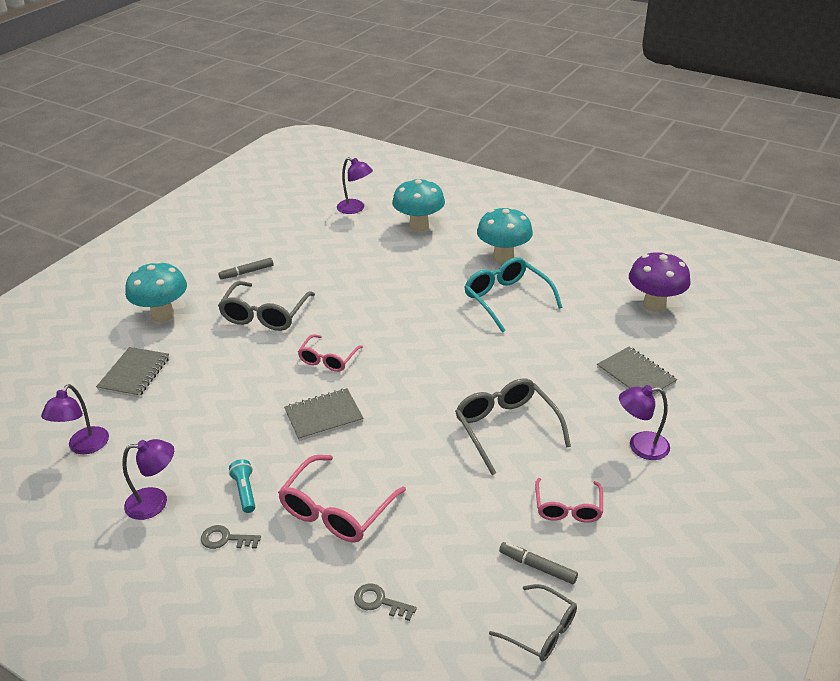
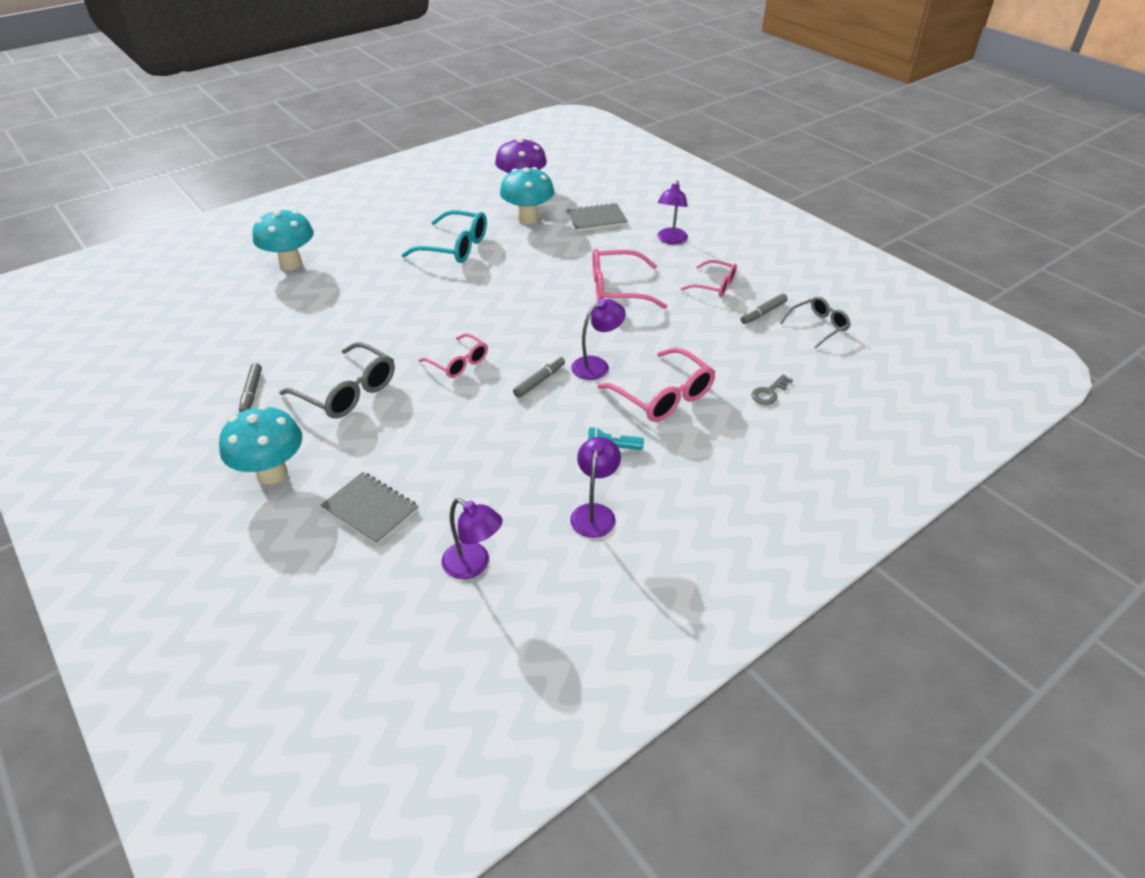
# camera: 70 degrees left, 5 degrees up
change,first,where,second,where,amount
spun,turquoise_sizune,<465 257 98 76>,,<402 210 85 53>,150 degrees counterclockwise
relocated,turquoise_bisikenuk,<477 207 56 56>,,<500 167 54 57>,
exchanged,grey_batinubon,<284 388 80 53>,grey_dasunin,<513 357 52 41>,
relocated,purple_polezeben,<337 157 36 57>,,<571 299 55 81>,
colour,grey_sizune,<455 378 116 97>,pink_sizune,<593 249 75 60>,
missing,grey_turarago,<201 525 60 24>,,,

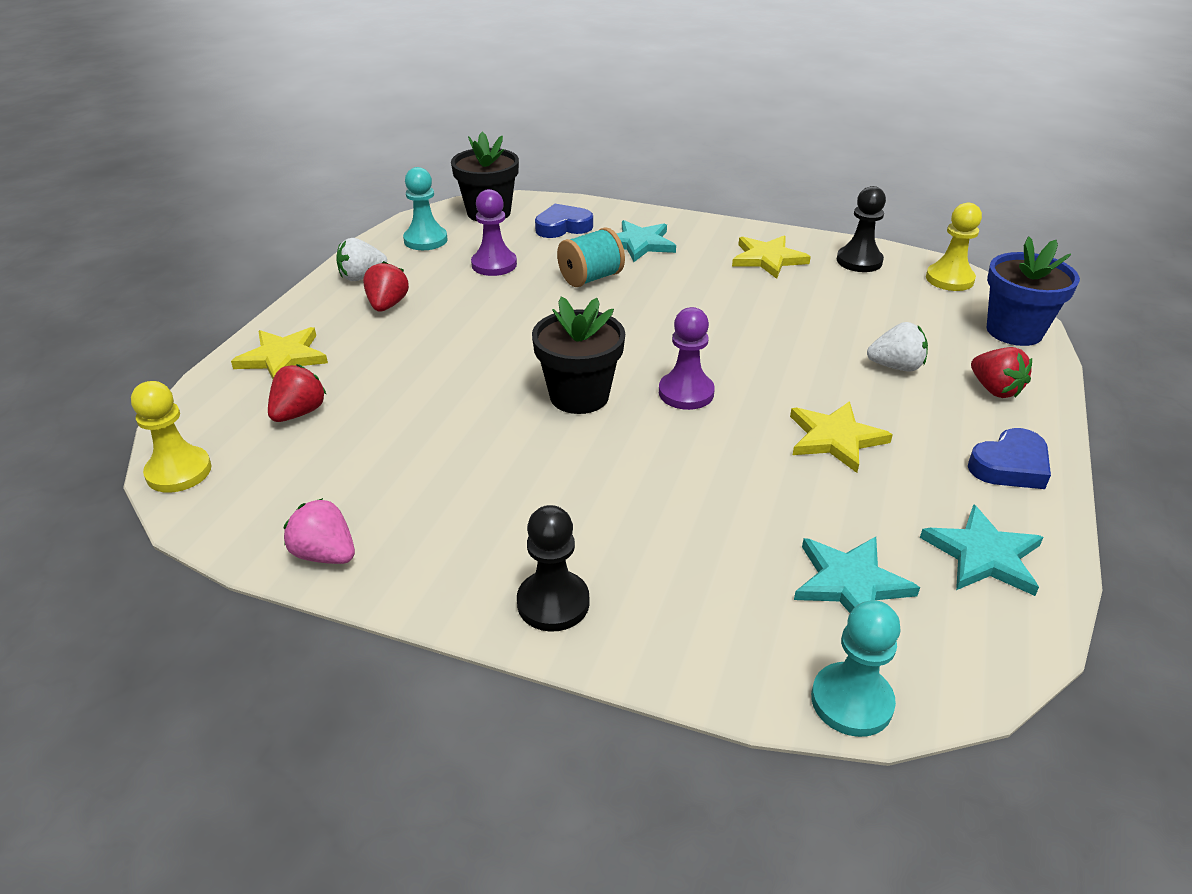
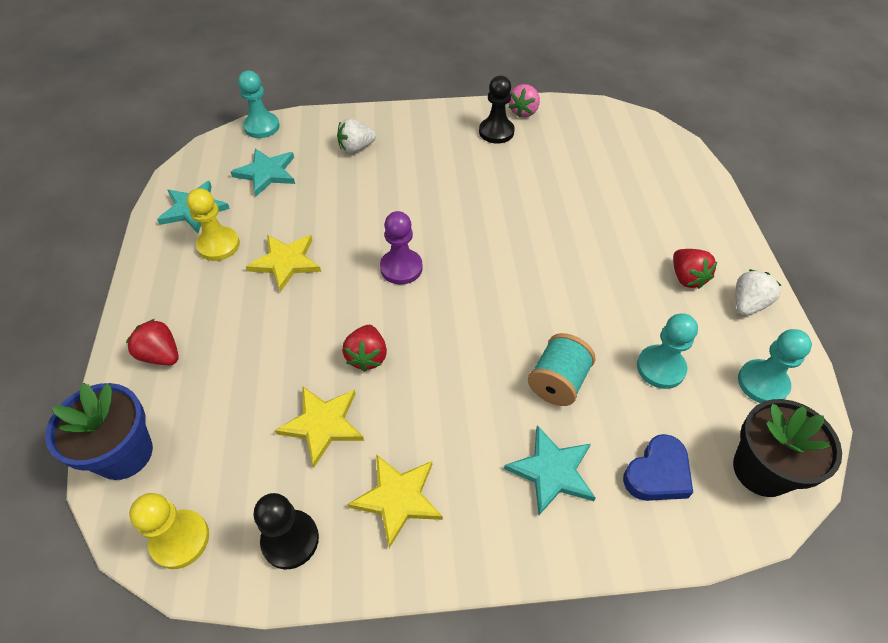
# camera: 155 degrees right, 15 degrees up
change,first,where,second,where,amount
relocated,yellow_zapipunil,<131 381 81 112>,,<187 188 53 73>,
relocated,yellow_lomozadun,<231 327 97 52>,,<275 386 89 81>,
relocated,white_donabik,<867 322 61 50>,,<337 118 39 36>,
relocated,red_donabik,<268 364 59 58>,,<342 325 45 47>,
relocated,black_zapipunil,<517 505 72 127>,,<479 76 36 68>,
spun,pink_donabik,<284 498 71 66>,,<509 84 31 33>,105 degrees clockwise
colour,purple_zapipunil,<471 189 46 87>,turquoise_zapipunil,<637 314 61 75>,
missing,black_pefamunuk,<532 297 93 117>,,,
missing,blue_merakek,<968 428 83 61>,,,

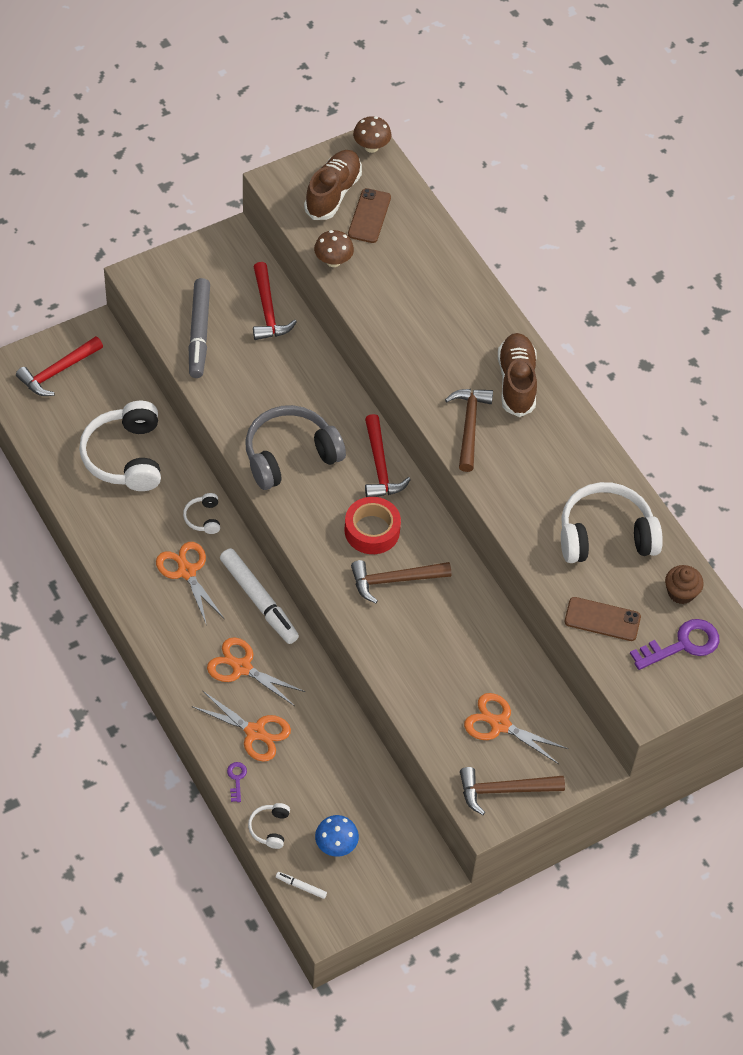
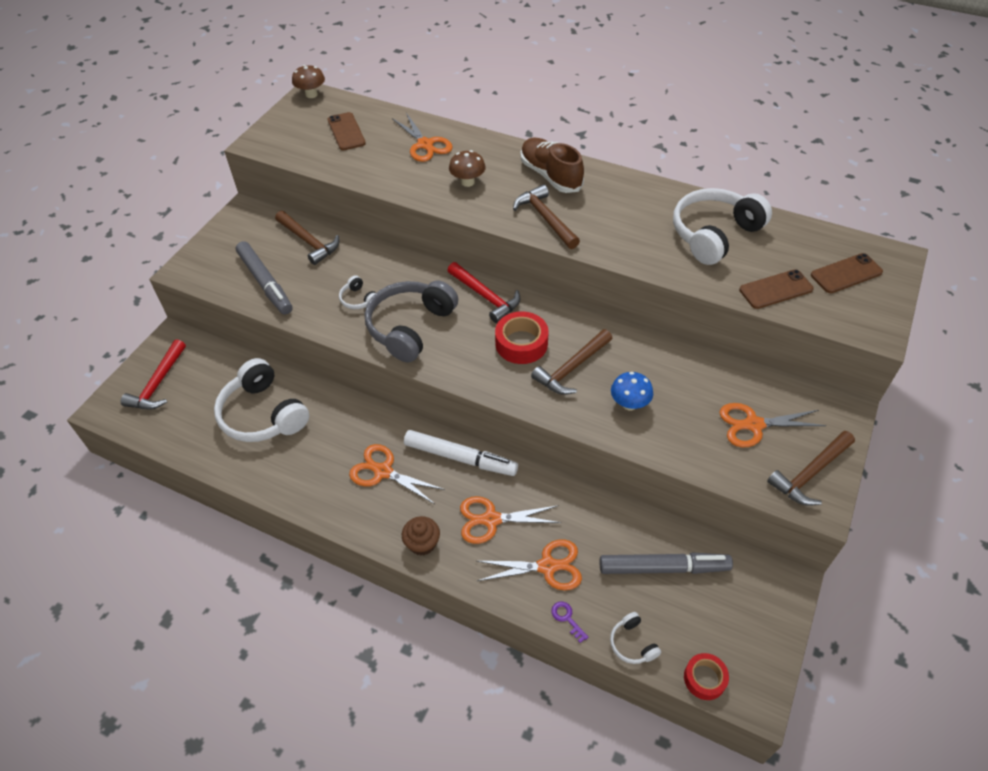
# camera: 30 degrees left, 5 degrees down
change,first,where,second,where,amount
colour,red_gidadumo,<253 262 44 78>,brown_gidadumo,<275 211 64 54>,
relocated,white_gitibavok,<183 493 37 41>,,<339 275 37 34>,
appeared,,,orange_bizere,<392 113 61 49>,
relocated,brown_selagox,<665 565 39 39>,,<402 516 38 40>,
relocated,brown_bisikenuk,<314 230 40 37>,,<449 150 37 37>,
appeared,,,grey_dasunin,<600 552 133 22>,
relocated,blue_bisikenuk,<315 815 44 42>,,<611 372 42 38>,
exchanged,white_dasunin,<276 872 51 27>,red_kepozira,<684 653 45 47>,
exchanged,purple_turarago,<630 619 90 51>,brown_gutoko,<811 253 72 40>,
missing,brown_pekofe,<304 150 58 70>,,,

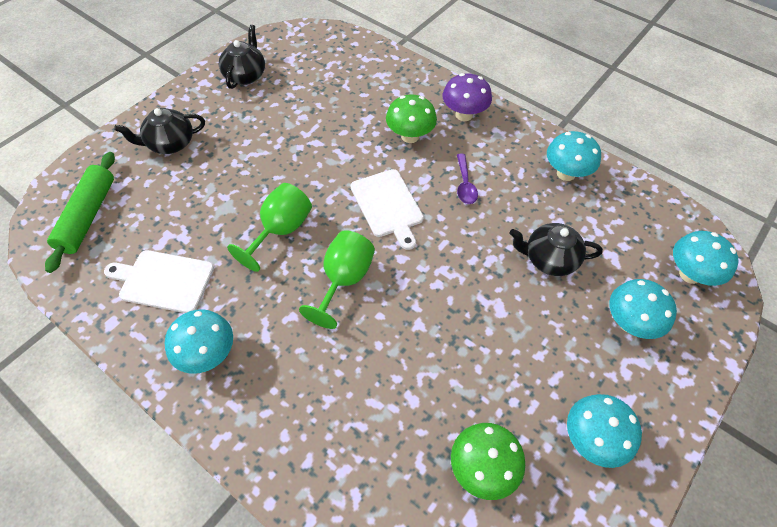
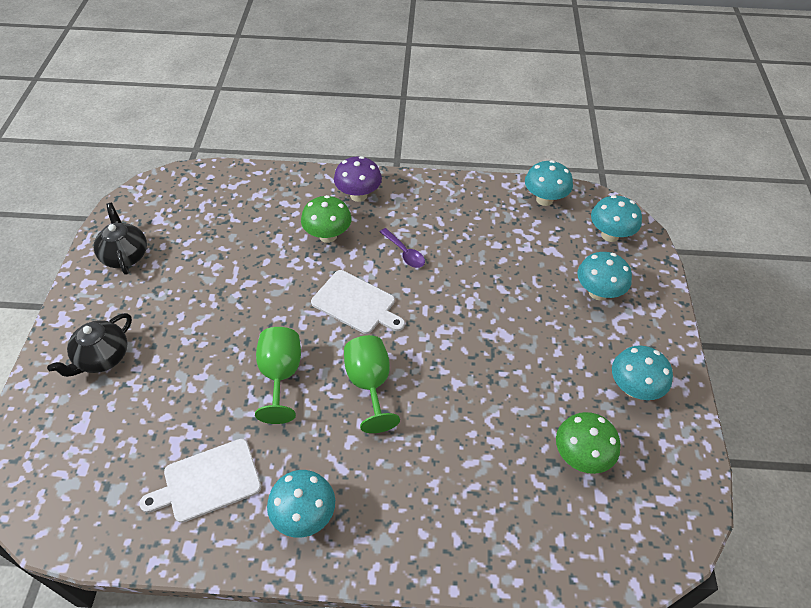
# camera: 35 degrees left, 5 degrees down
change,first,where,second,where,amount
relocated,turquoise_bisikenuk,<547 131 54 50>,,<525 160 48 46>,
missing,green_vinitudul,<45 152 70 121>,,,
missing,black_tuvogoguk,<510 223 93 53>,,,

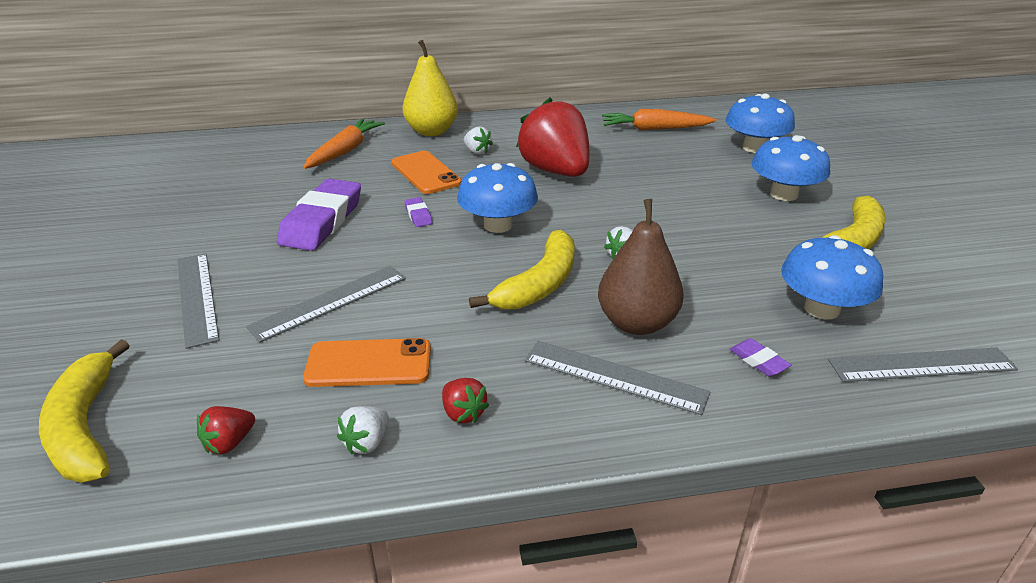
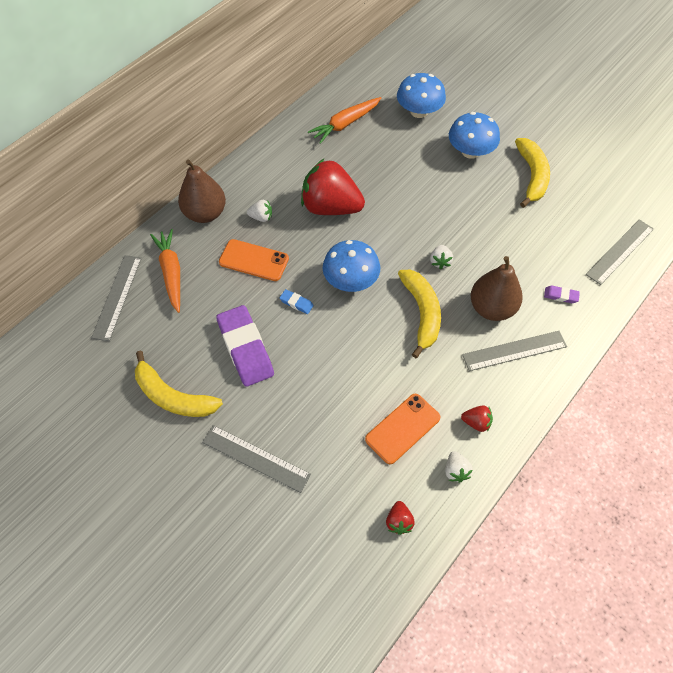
# camera: 40 degrees left, 25 degrees up
change,first,where,second,where,amount
relocated,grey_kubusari,<246 266 160 76>,,<91 255 51 86>,
relocated,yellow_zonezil,<39 339 91 144>,,<135 351 88 66>,
colour,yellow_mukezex,<403 40 55 96>,brown_mukezex,<178 160 48 63>,
colour,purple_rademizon,<404 197 28 30>,blue_rademizon,<280 289 34 25>,
missing,blue_bisikenuk,<781 235 102 84>,,,

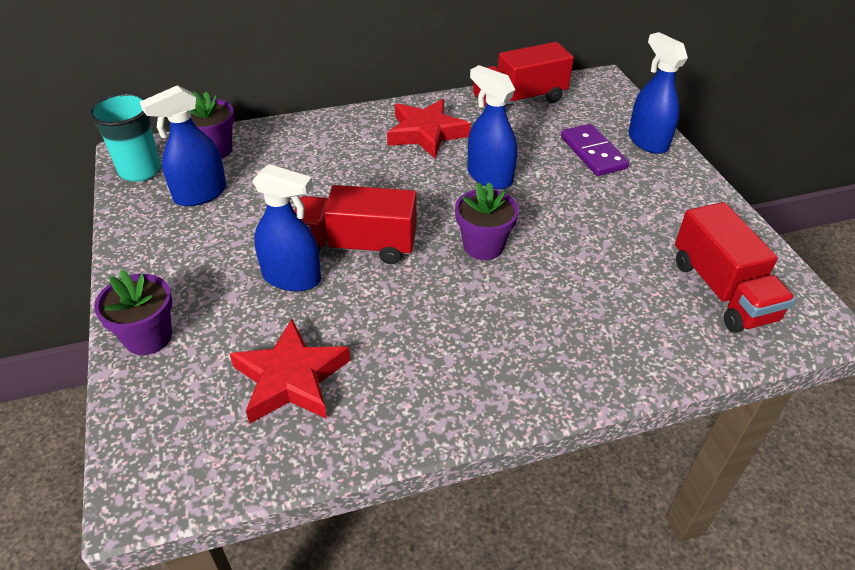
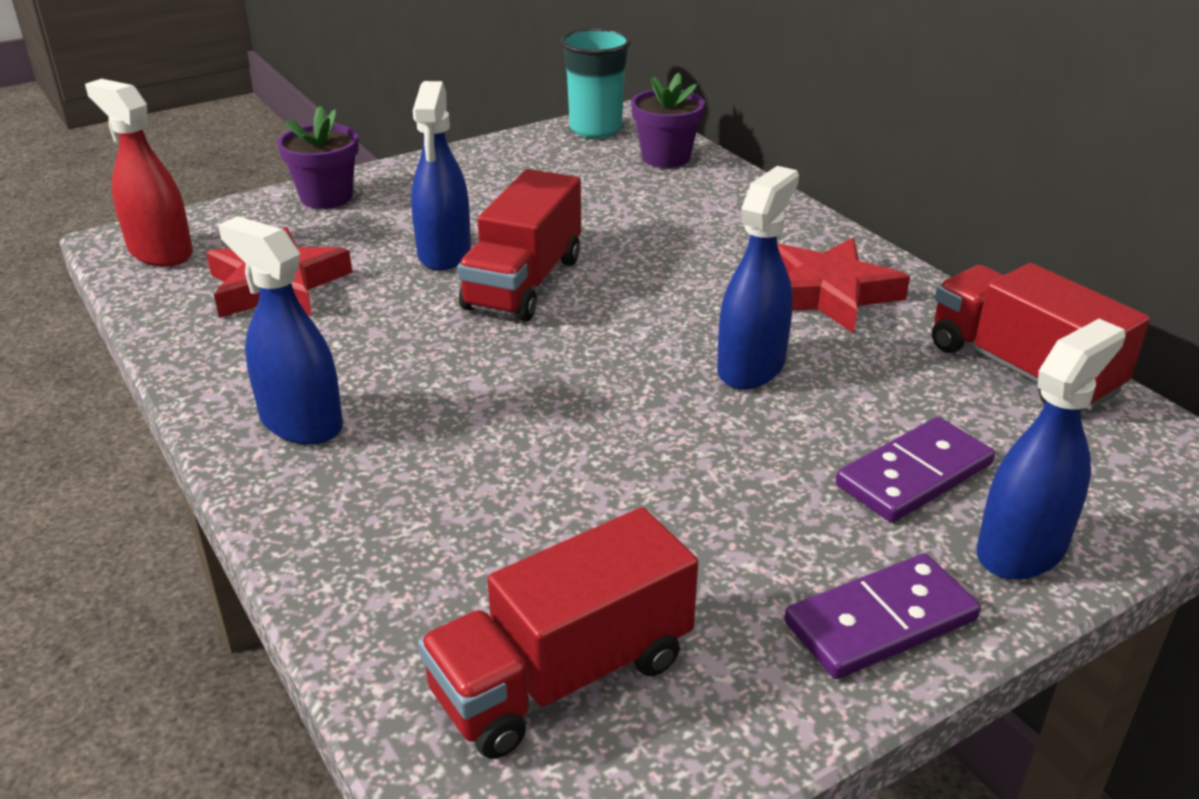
# camera: 75 degrees right, 10 degrees down
change,first,where,second,where,amount
appeared,,,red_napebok,<85 79 108 188>,
relocated,blue_napebok,<140 85 86 121>,,<218 216 125 229>,
spun,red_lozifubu,<294 185 123 79>,,<457 169 124 153>,150 degrees counterclockwise
appeared,,,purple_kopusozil,<784 554 197 125>,
missing,purple_pefamunuk,<455 182 64 78>,,,

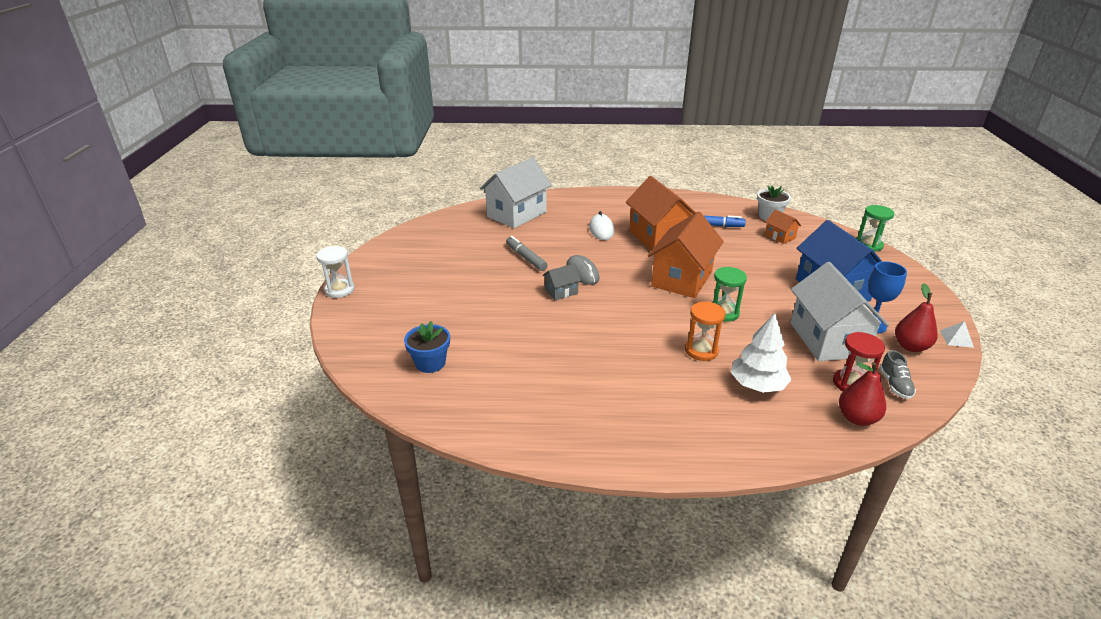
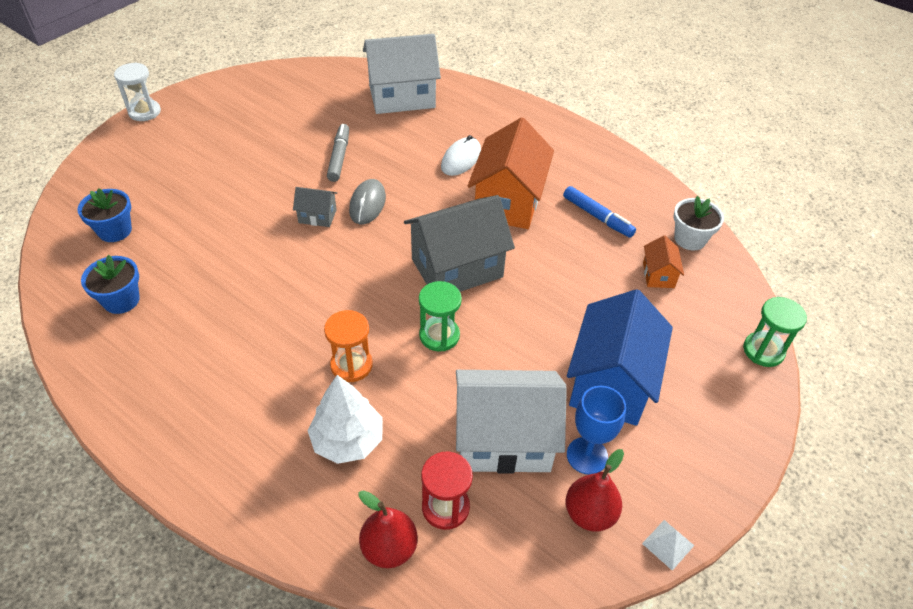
# camera: 35 degrees right, 15 degrees up
change,first,where,second,where,amount
appeared,,,blue_pefamunuk,<81 255 59 59>,
colour,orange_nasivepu,<648 211 76 87>,grey_nasivepu,<404 195 111 97>,
spun,white_nasivepu,<790 262 99 99>,,<456 370 111 104>,60 degrees clockwise
missing,grey_pekofe,<879 350 37 49>,,,

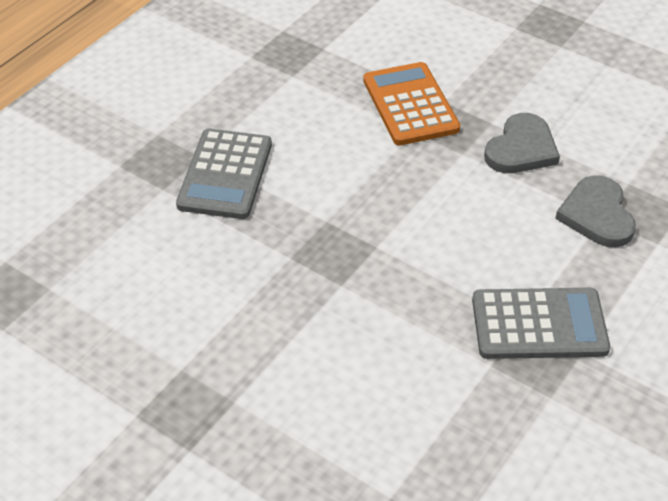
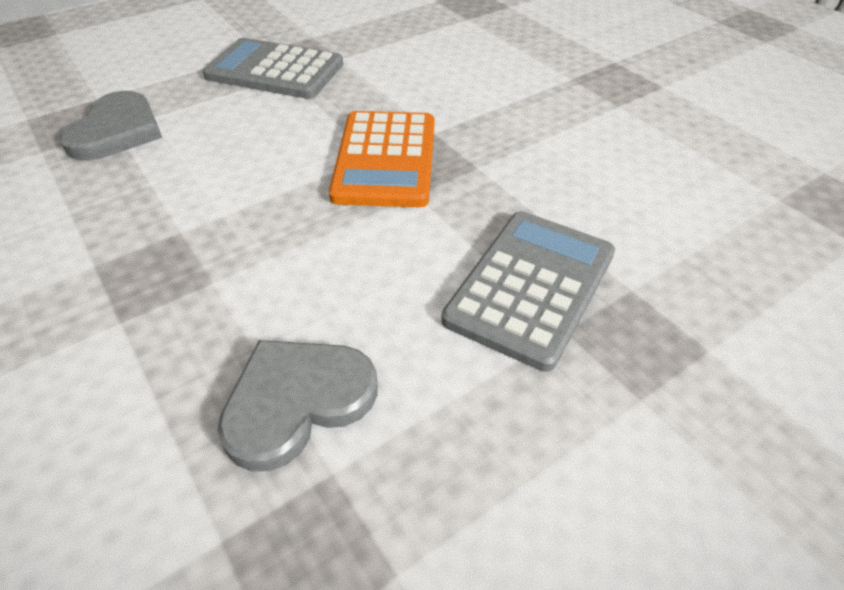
# camera: 160 degrees left, 0 degrees up
change,first,where,second,where,amount
relocated,grey_merakek,<484 113 76 60>,,<217 340 161 132>,
relocated,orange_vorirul,<363 62 97 83>,,<329 111 105 96>,

